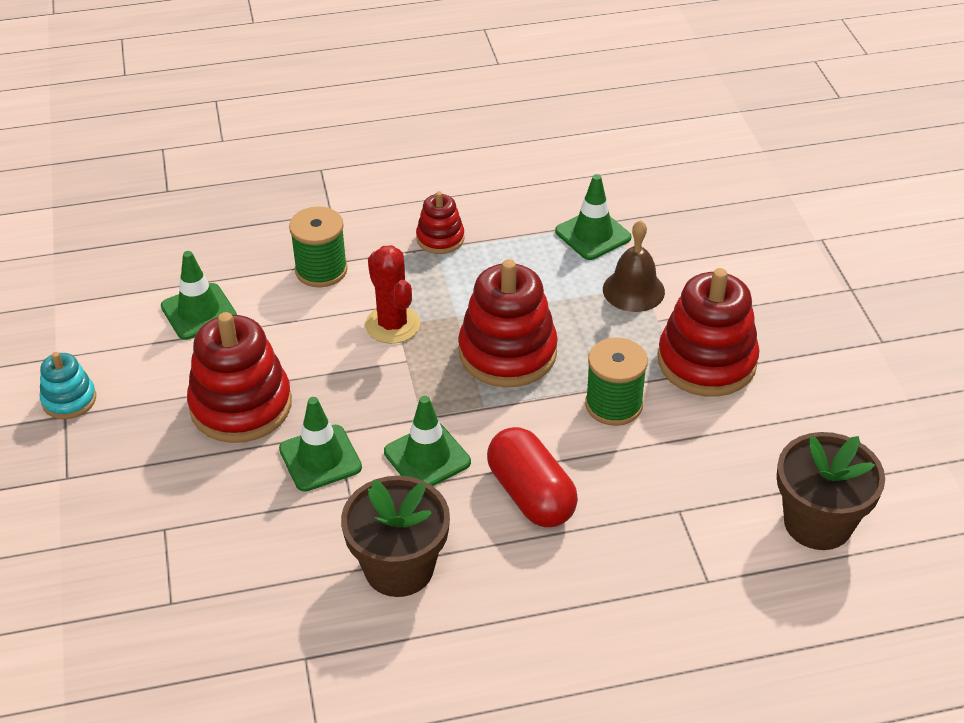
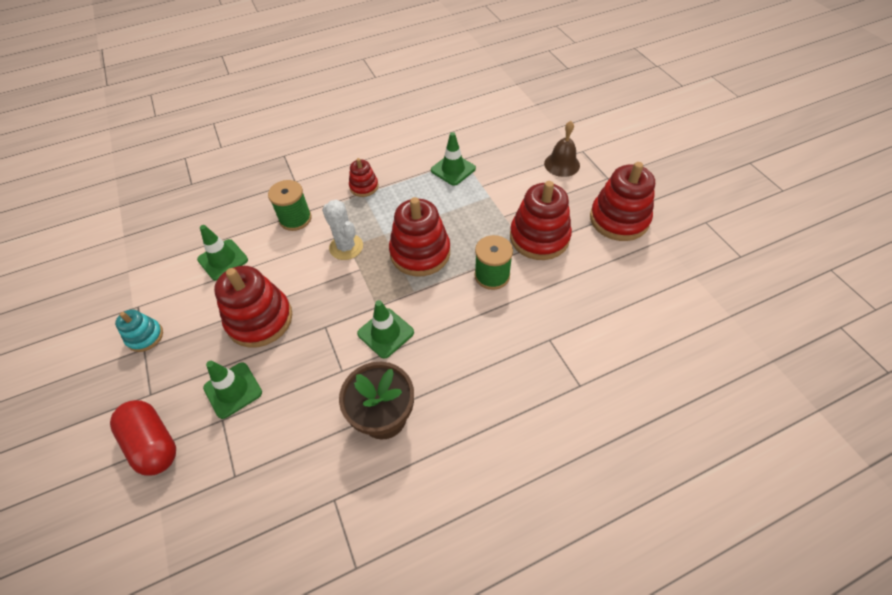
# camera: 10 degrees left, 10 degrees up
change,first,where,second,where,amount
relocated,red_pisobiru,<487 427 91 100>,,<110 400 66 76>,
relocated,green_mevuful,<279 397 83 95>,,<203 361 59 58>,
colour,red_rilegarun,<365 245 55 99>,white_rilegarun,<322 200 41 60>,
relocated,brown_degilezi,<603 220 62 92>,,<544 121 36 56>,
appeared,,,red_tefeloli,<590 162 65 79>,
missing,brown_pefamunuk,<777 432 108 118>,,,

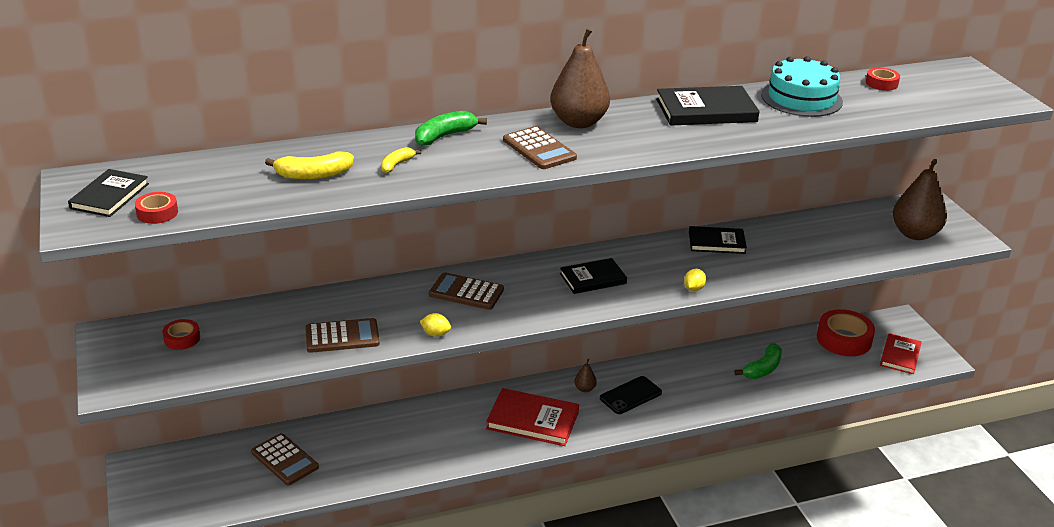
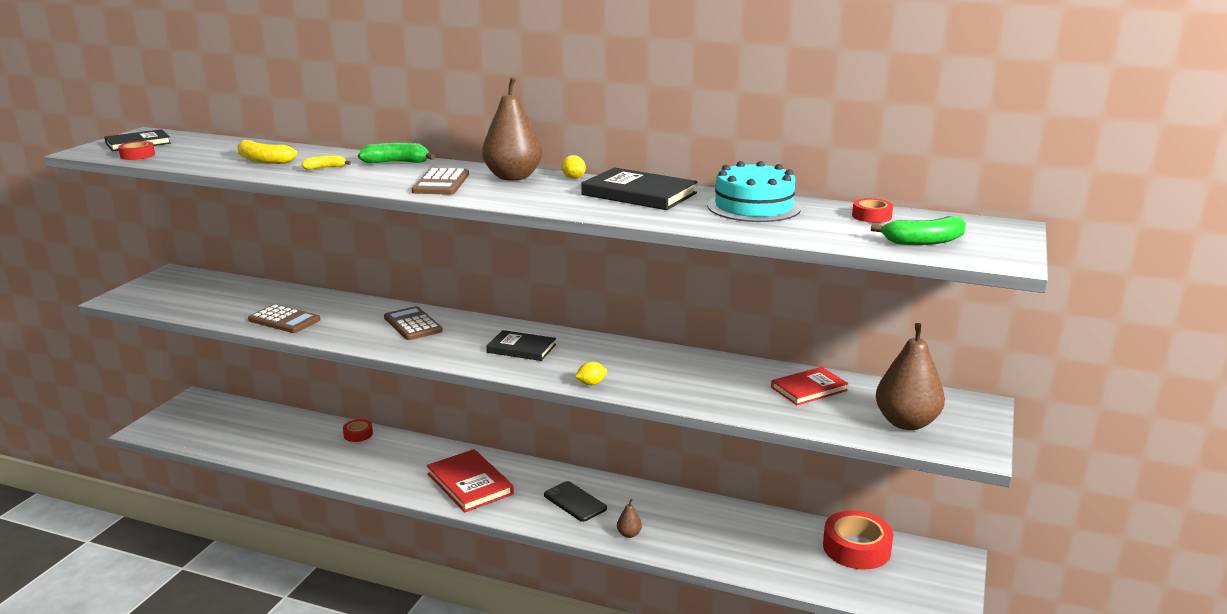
# camera: 40 degrees right, 10 degrees down
change,first,where,second,where,amount
relocated,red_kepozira,<162 319 38 31>,,<343 419 30 23>,
spun,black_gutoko,<600 376 62 38>,,<544 481 63 41>,45 degrees clockwise
relocated,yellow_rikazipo,<420 313 31 24>,,<562 155 24 24>,
relocated,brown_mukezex,<574 359 23 33>,,<617 499 25 39>,
relocated,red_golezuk,<880 333 42 41>,,<771 367 78 38>,
relocated,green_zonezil,<735 343 47 36>,,<871 216 95 29>,
missing,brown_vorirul,<251 433 68 52>,,,
missing,black_golezuk,<689 226 58 28>,,,

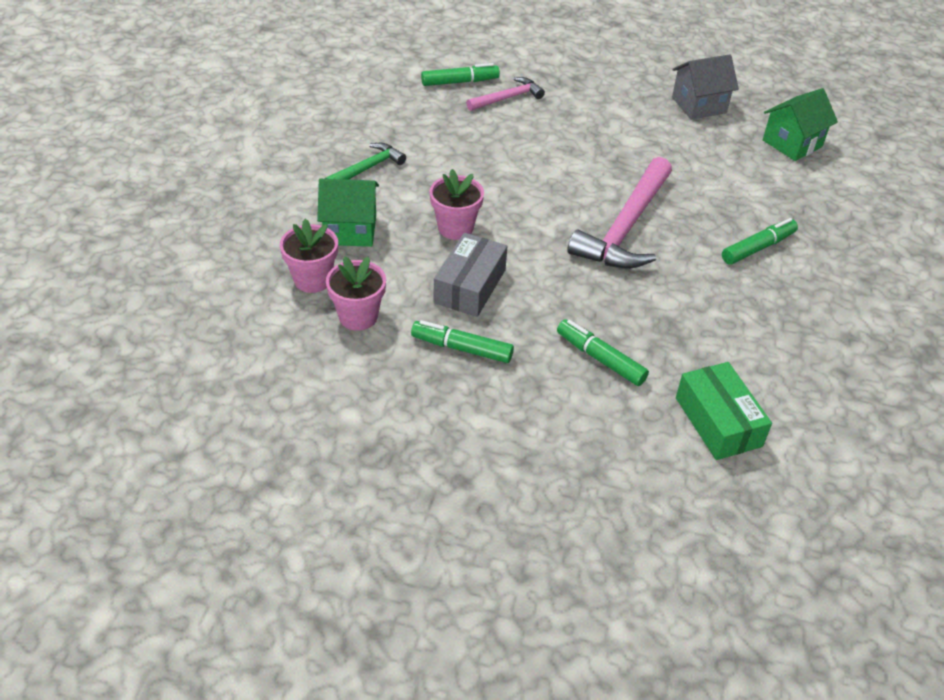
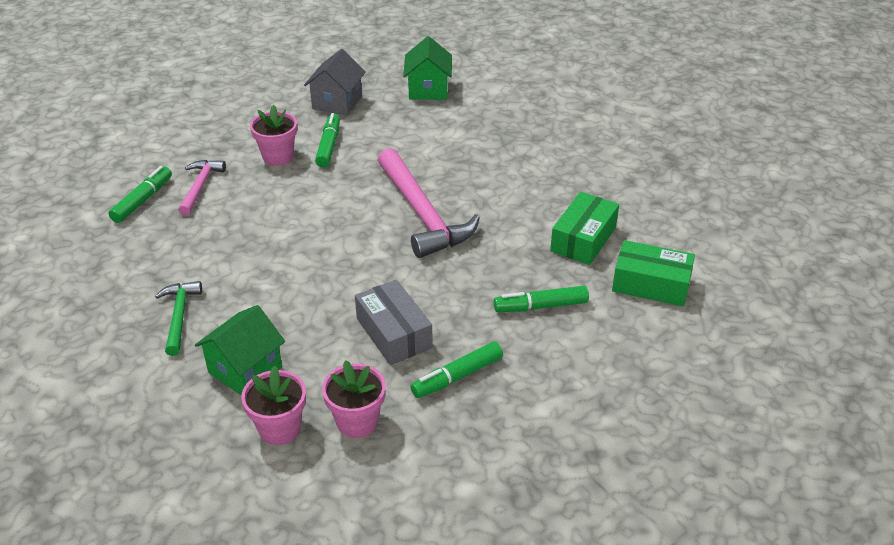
# camera: 50 degrees left, 5 degrees down
change,first,where,second,where,amount
relocated,pink_pefamunuk,<429 169 55 71>,,<250 105 47 61>,
relocated,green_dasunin,<722 218 76 47>,,<315 113 25 54>,
appeared,,,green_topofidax,<550 192 69 73>,

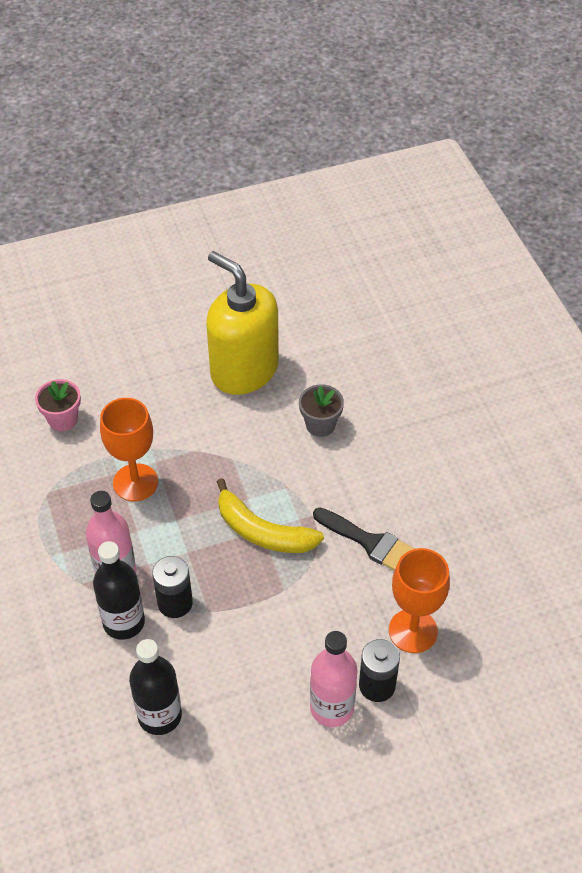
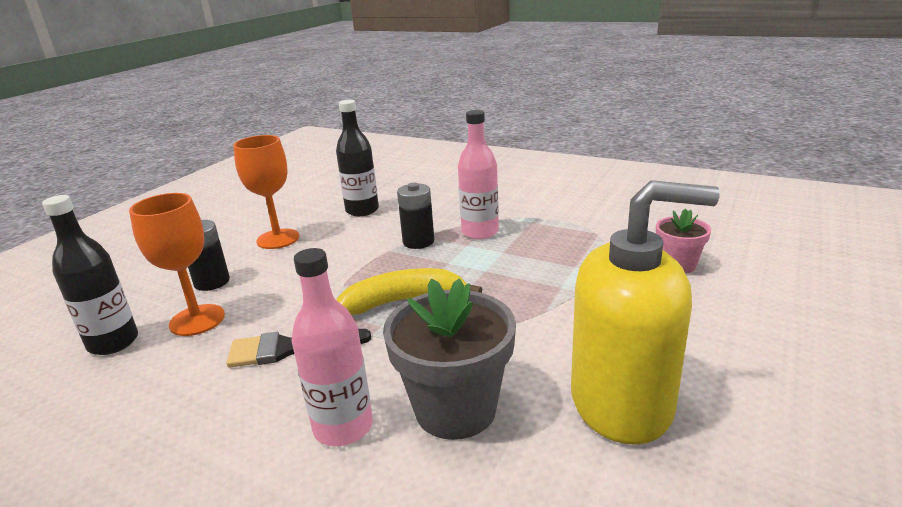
# camera: 140 degrees right, 25 degrees down
change,first,where,second,where,amount
relocated,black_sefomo,<93 541 52 99>,,<42 195 96 160>,
relocated,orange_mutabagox,<100 398 58 103>,,<233 135 66 114>,
relocated,pink_sefomo,<310 631 48 96>,,<292 248 81 198>,
size,grey_pefamunuk,<299 384 45 53>,,<383 278 133 162>,x1.77

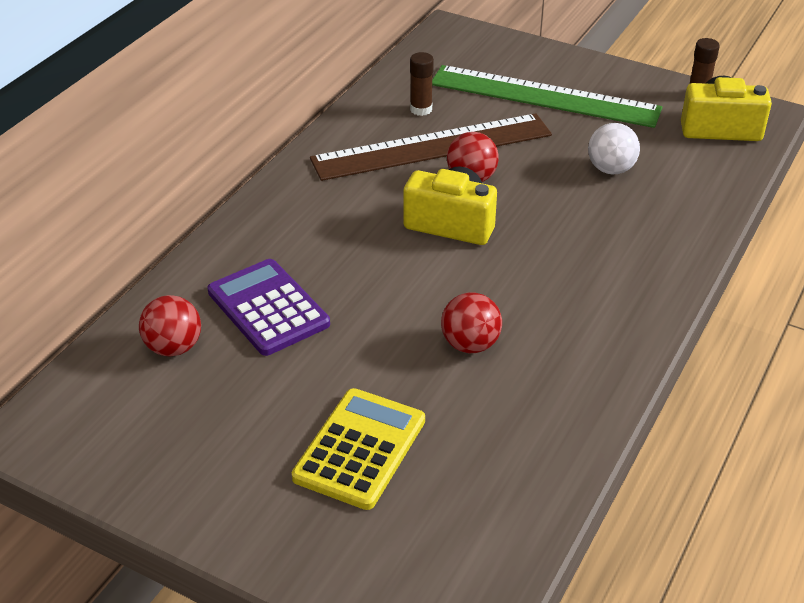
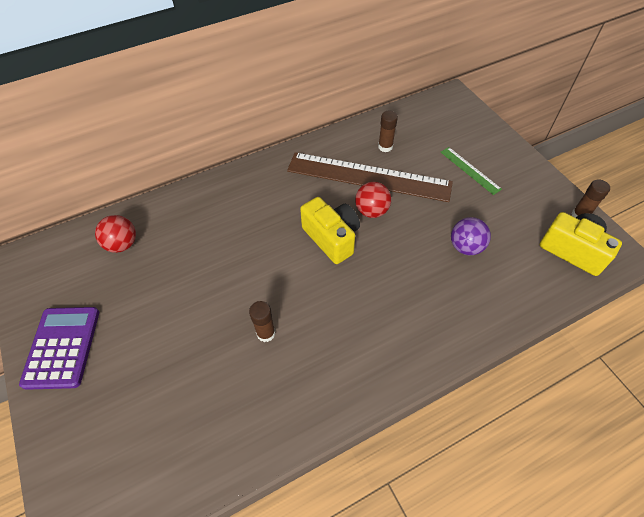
# camera: 35 degrees right, 15 degrees up
change,first,where,second,where,amount
relocated,purple_vorirul,<207 259 123 97>,,<19 307 80 83>,
exchanged,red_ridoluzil,<441 292 61 61>,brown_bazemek,<249 301 27 41>,
size,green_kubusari,<432 65 230 63>,,<441 147 61 48>,x0.45
colour,white_ridoluzil,<588 123 52 51>,purple_ridoluzil,<451 217 40 38>,
missing,yellow_vorirul,<292 388 133 122>,,,

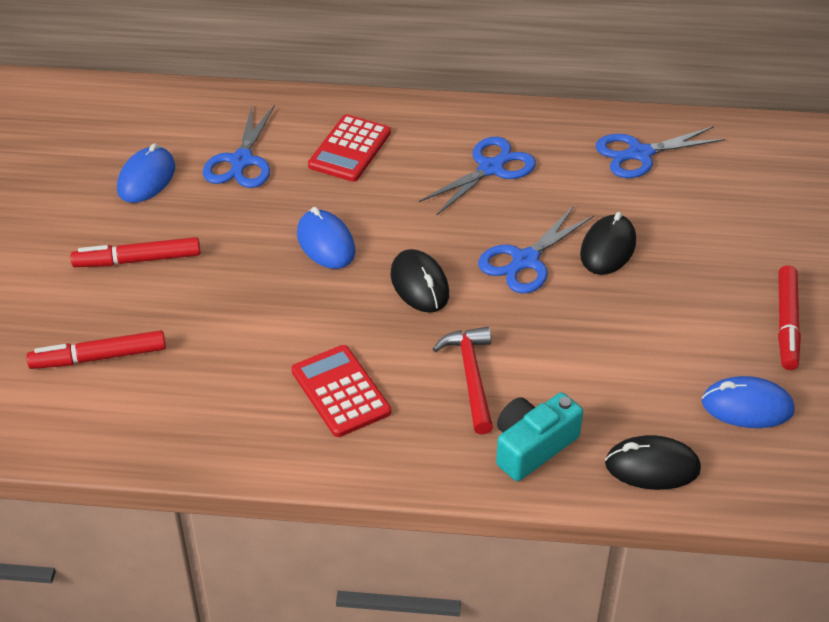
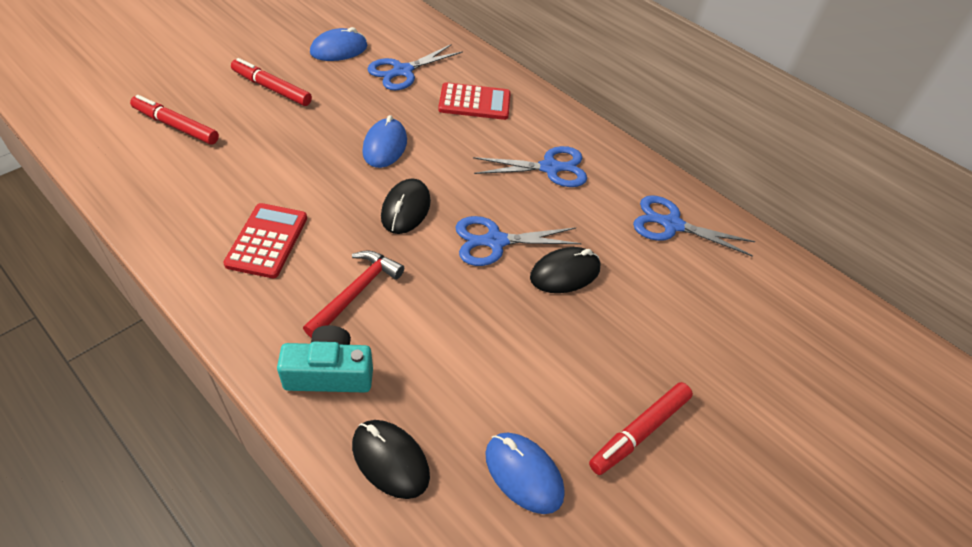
# camera: 35 degrees right, 5 degrees up
change,first,where,second,where,amount
spun,red_vorirul,<308 115 83 67>,,<438 82 73 38>,150 degrees counterclockwise

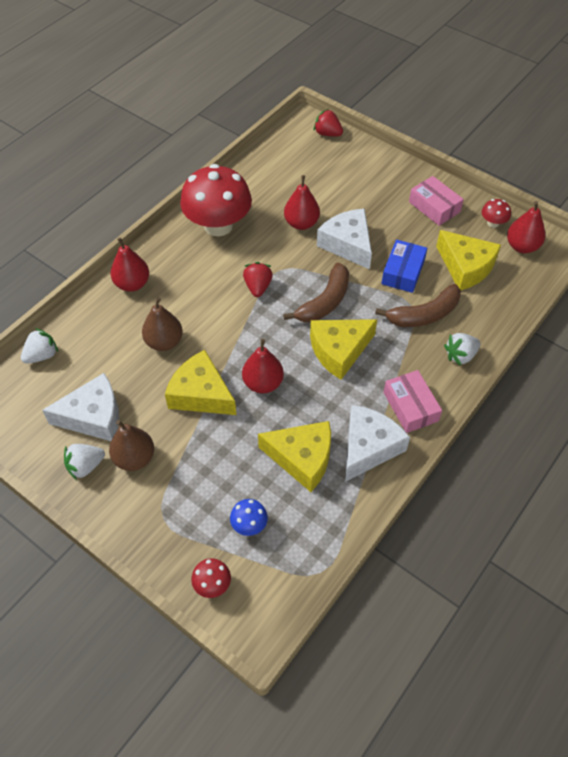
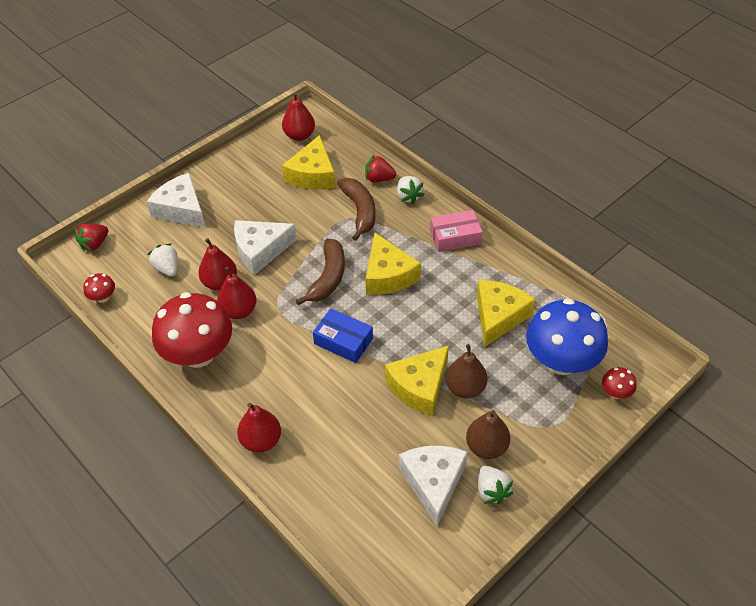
# camera: 80 degrees left, 5 degrees down
change,first,where,second,where,amount
relocated,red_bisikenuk,<482 199 29 29>,,<83 273 32 30>,
relocated,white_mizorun,<345 405 65 77>,,<147 173 59 55>,
relocated,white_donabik,<21 328 37 36>,,<147 243 31 34>,
relocated,red_mukezex,<242 339 42 54>,,<217 267 40 52>,
spun,yellow_mizorun,<436 230 65 60>,,<282 135 53 55>,135 degrees clockwise
spun,brown_zonezil,<283 263 66 59>,,<296 238 49 67>,60 degrees clockwise
relocated,blue_topofidax,<381 239 46 54>,,<313 308 60 55>,
relocated,red_donabik,<243 262 30 35>,,<365 155 31 27>,
relocated,brown_mukezex,<142 297 41 54>,,<446 344 42 55>,
size,blue_bisikenuk,<230 499 38 37>,,<526 298 82 77>,x2.40
missing,pink_topofidax,<409 176 55 50>,,,

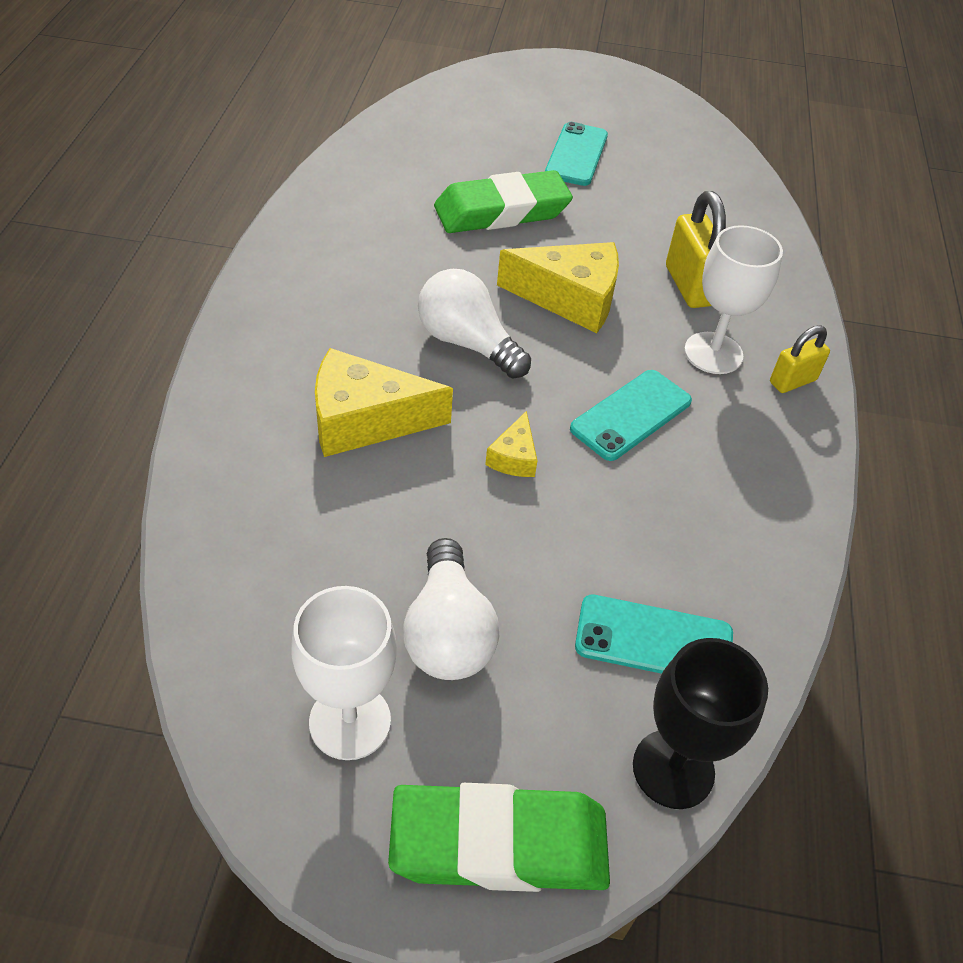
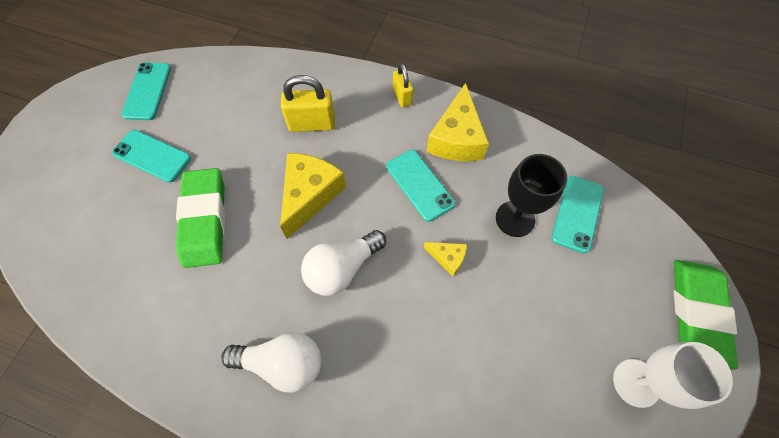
# camera: 75 degrees left, 15 degrees up
change,first,where,second,where,amount
appeared,,,turquoise_gutoko,<121 63 50 57>,
relocated,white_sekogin,<403 538 96 142>,,<221 332 100 61>,
relocated,yellow_mizorun,<315 348 138 109>,,<426 83 63 78>,
relocated,black_mutabagox,<633 638 135 171>,,<496 154 71 83>,
missing,white_mutabagox,<684 225 99 149>,,,

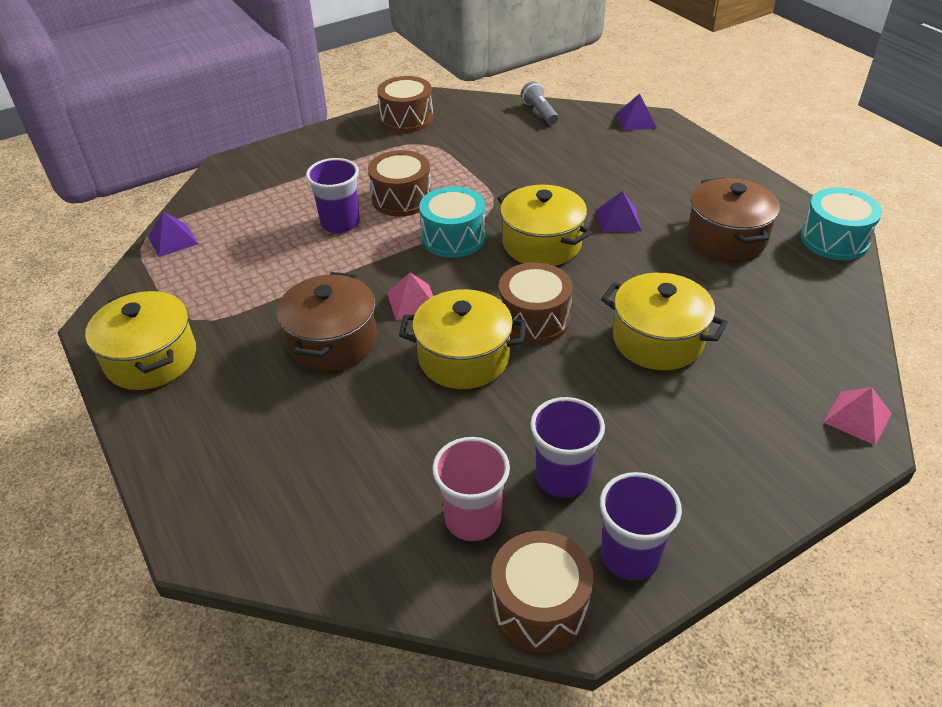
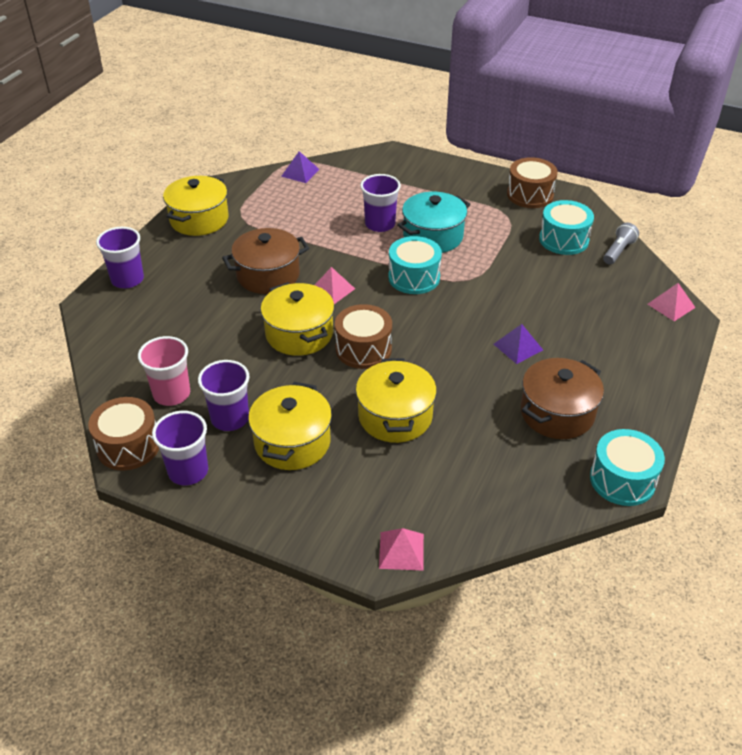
# camera: 55 degrees right, 0 degrees up
change,first,where,second,where,amount
appeared,,,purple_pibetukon,<96 227 48 61>,
relocated,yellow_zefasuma,<497 185 95 81>,,<248 382 84 88>,
exchanged,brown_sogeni,<368 150 63 67>,turquoise_zefasuma,<397 192 73 61>,
appeared,,,turquoise_sogeni,<539 200 55 55>,
colour,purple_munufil,<616 94 41 37>,pink_munufil,<648 283 48 38>,

